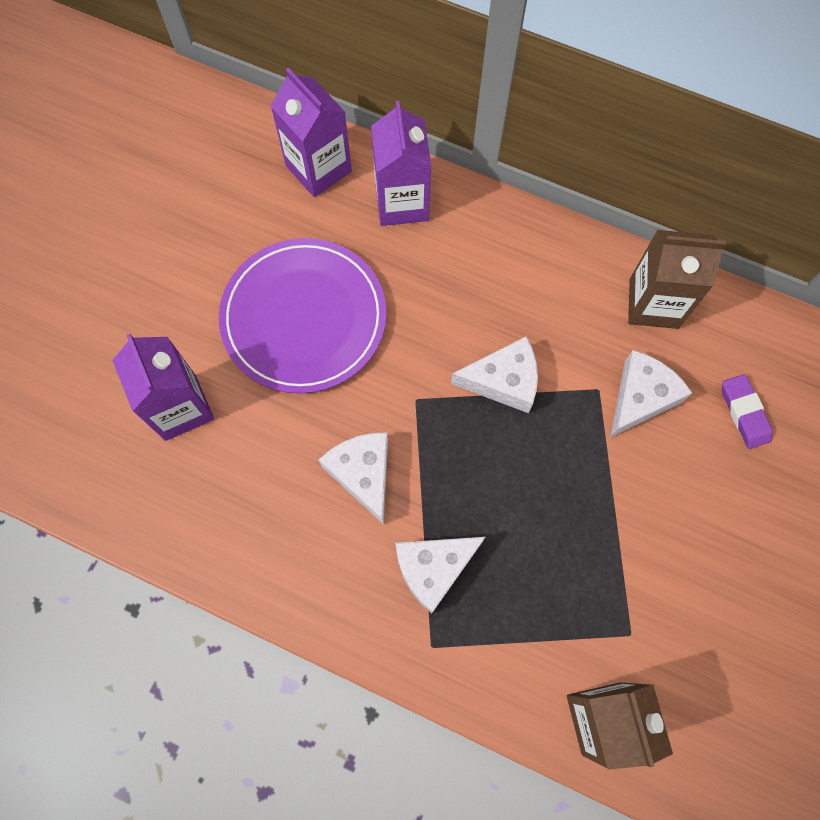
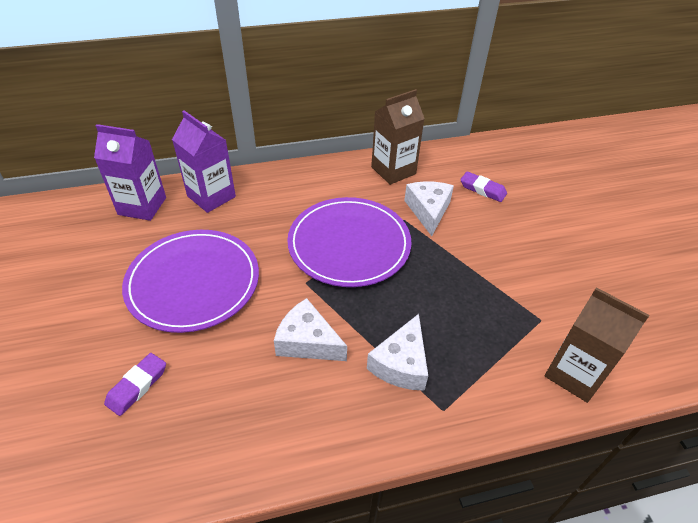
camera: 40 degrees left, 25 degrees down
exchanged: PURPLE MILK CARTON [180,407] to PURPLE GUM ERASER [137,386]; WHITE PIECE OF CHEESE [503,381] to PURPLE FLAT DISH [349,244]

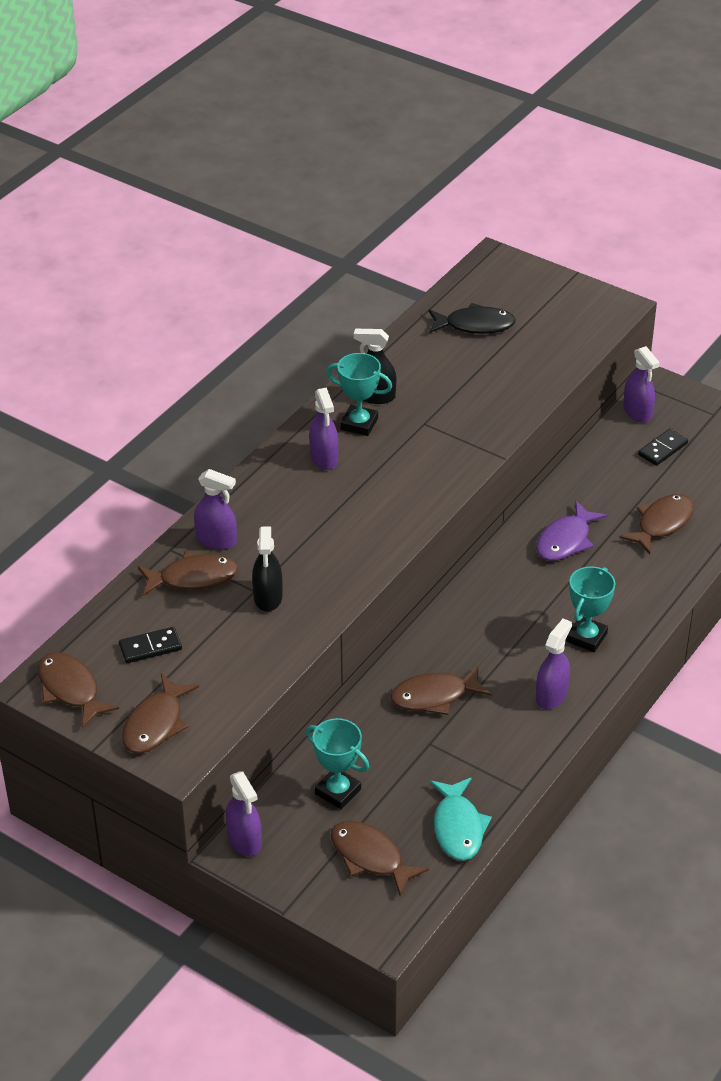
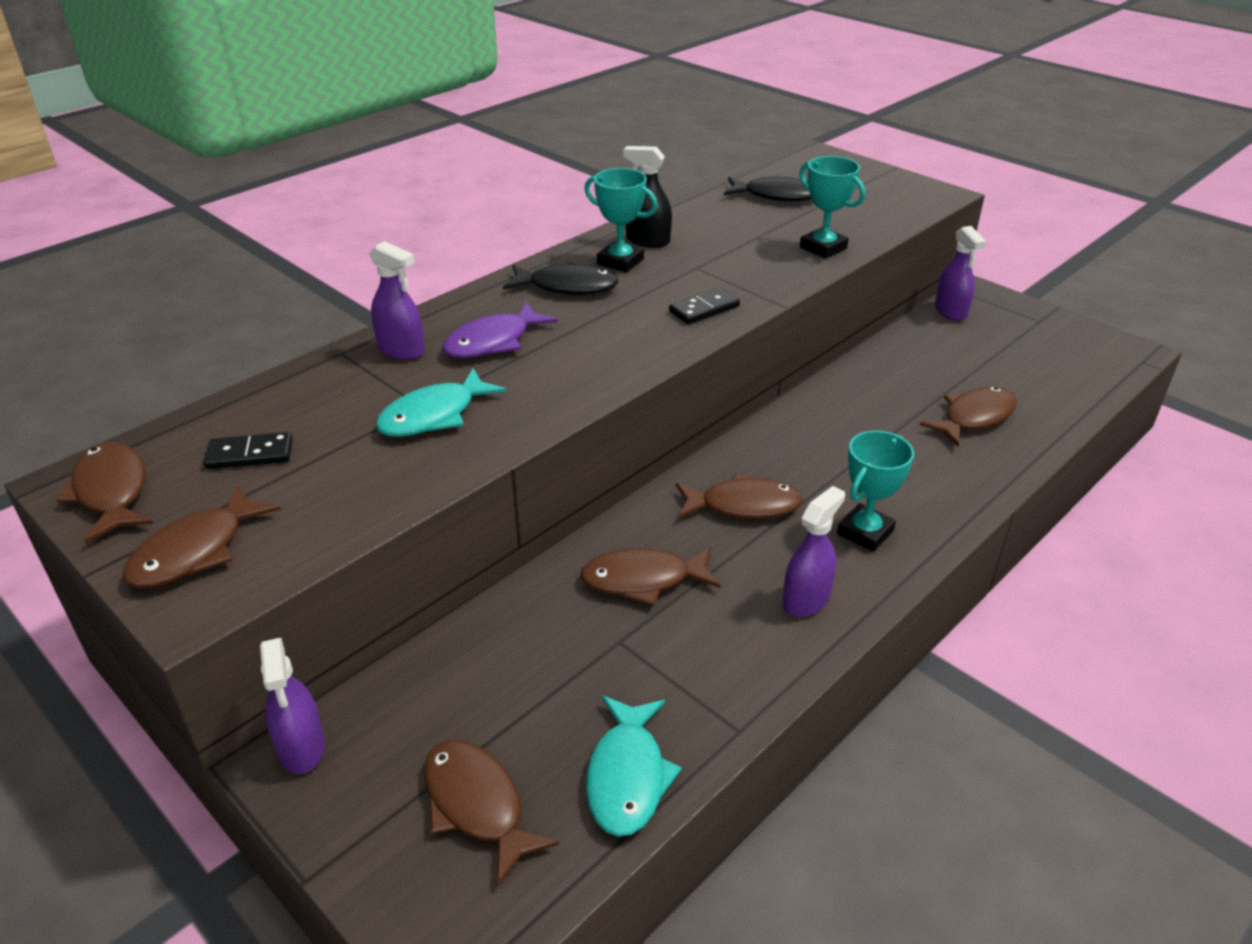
camera: 10 degrees right, 5 degrees down
relocated: JET-BLACK DOMINO PIECE [662,449] to [704,309]; PURPLE FISH [566,540] to [493,342]; DARK BROWN FISH [193,578] to [743,505]; TEAL AWARD CUP [338,791] to [823,248]
exchanged: PURPLE SPRAY CLEANER [324,458] to JET-BLACK FISH [567,287]; JET-BLACK SPRAY CLEANER [268,597] to TEAL FISH [434,415]

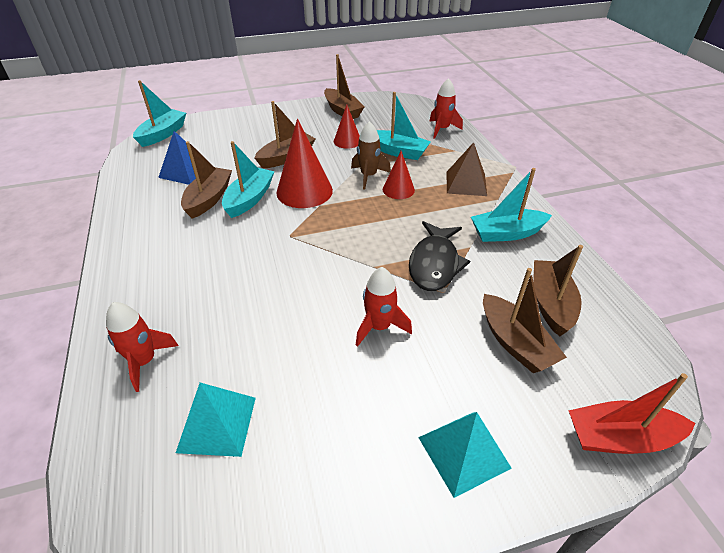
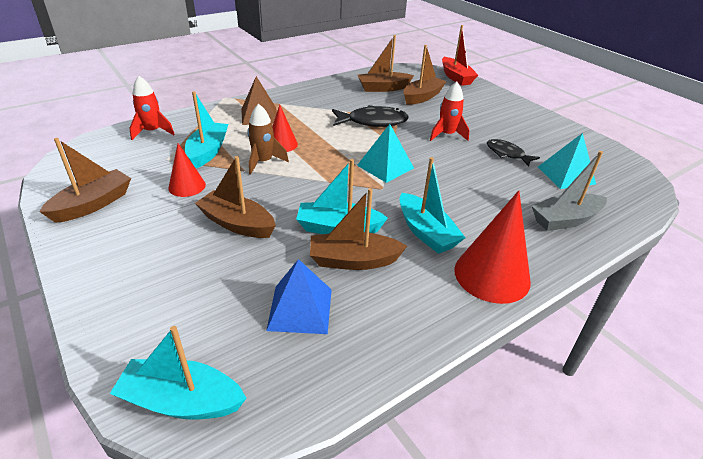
camera: 110 degrees left, 5 degrees down
appeared: JET-BLACK FISH [507,154]
relocated: RED CONE SHAPE [304,191] to [492,275]; TEAL TOY BOAT [506,233] to [426,232]; TEAL PYRAMID [463,452] to [385,166]
exchanged: RED ROCKET [144,361] to GRAY TOY BOAT [565,220]

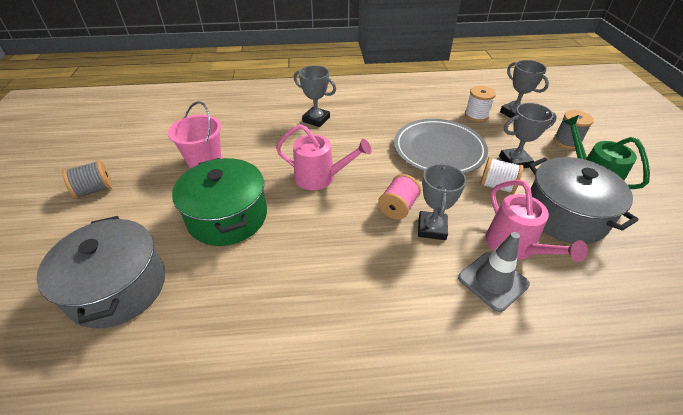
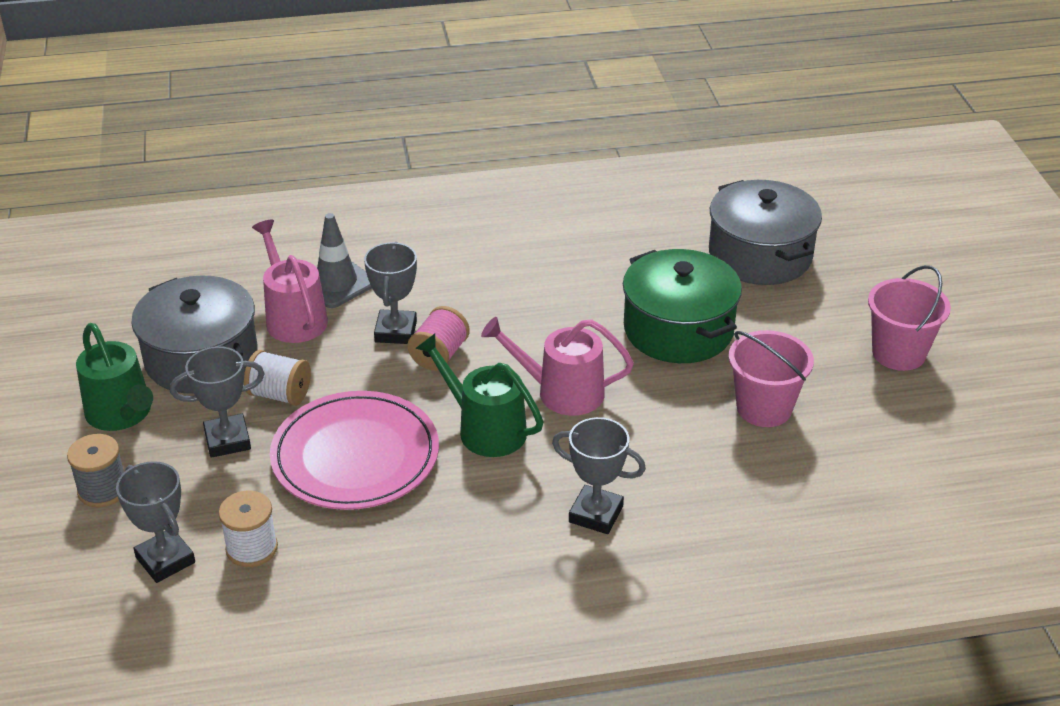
camera: 175 degrees right, 5 degrees down
appeared: EMERALD WATERING CAN [485,429]
exchanged: GRAY SPOOL [94,190] to PINK BUCKET [898,353]
colour: GRAY FLAT DISH [439,150] to PINK FLAT DISH [355,456]

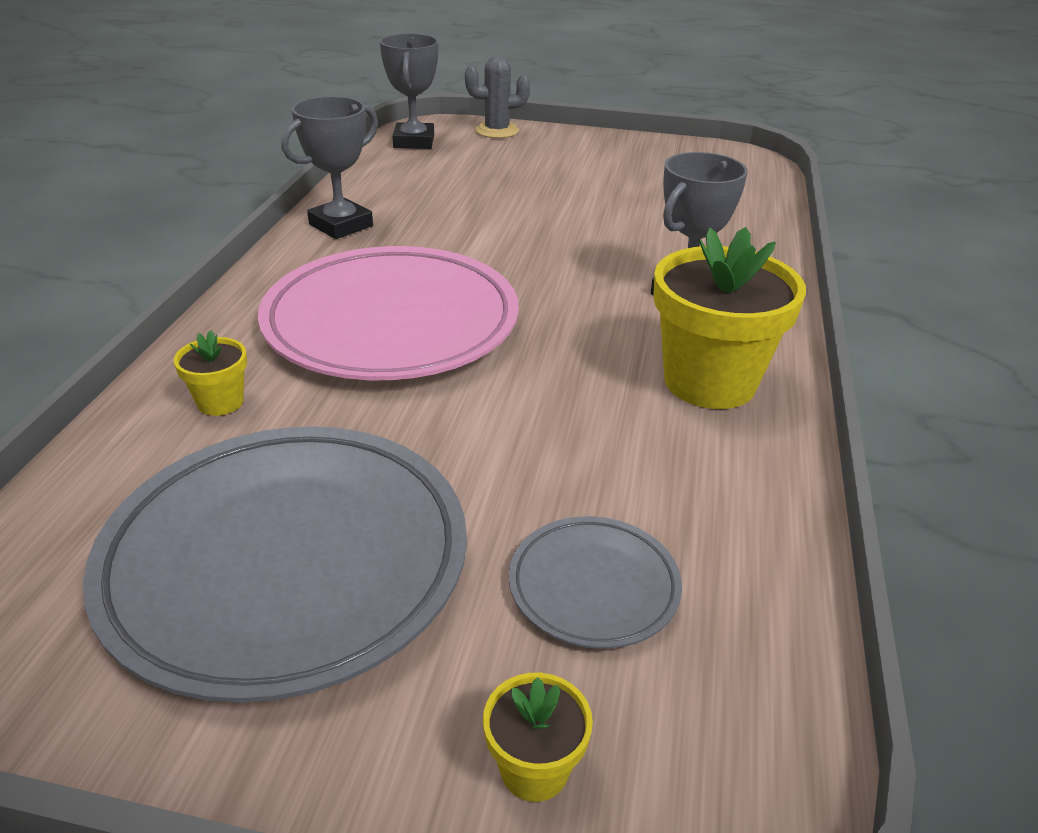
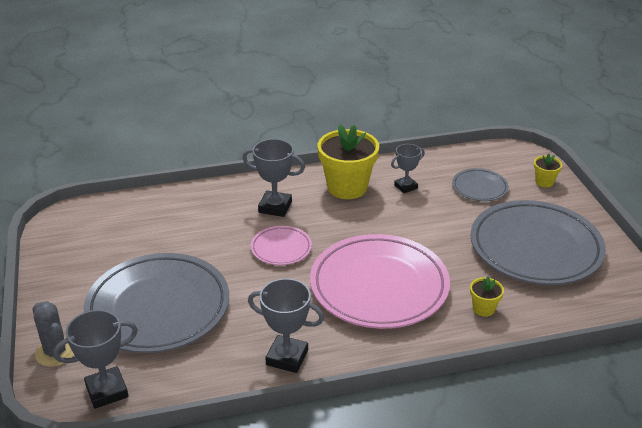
camera: 115 degrees left, 0 degrees up
appeared: GRAY AWARD CUP [405,187]; PINK FLAT DISH [281,248]; GRAY FLAT DISH [158,308]

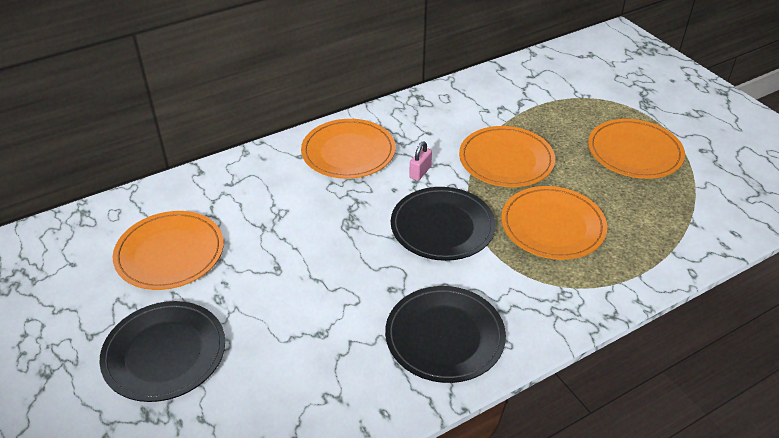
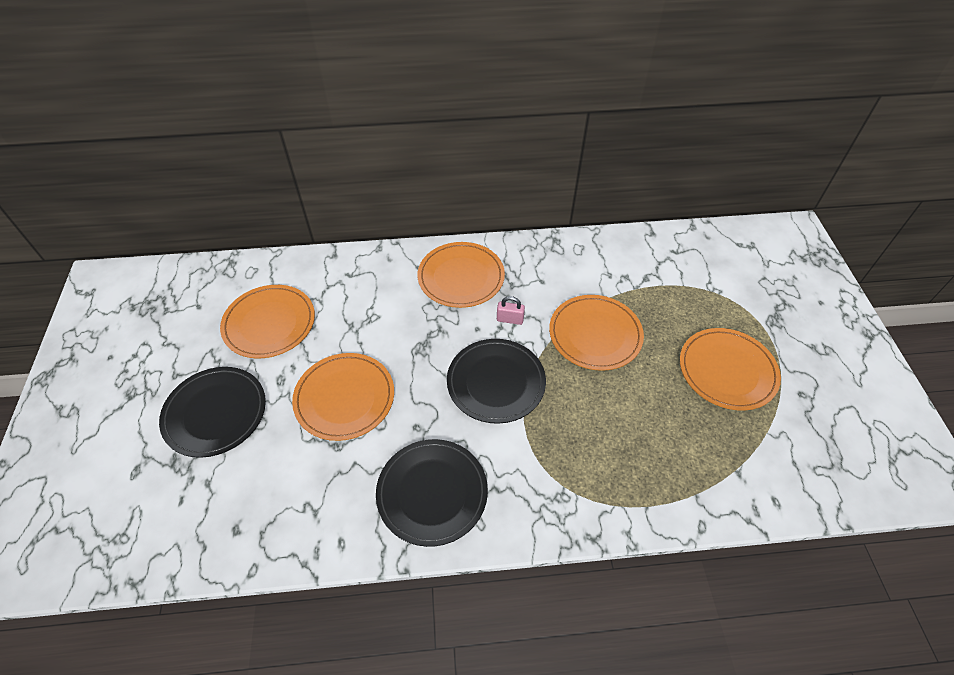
camera: 25 degrees right, 10 degrees up
relocated: ORANGE-COLOURED FLAT DISH [552,226] to [344,398]
spun: PINK PADLOCK [420,172] = [510,319] 45 degrees clockwise

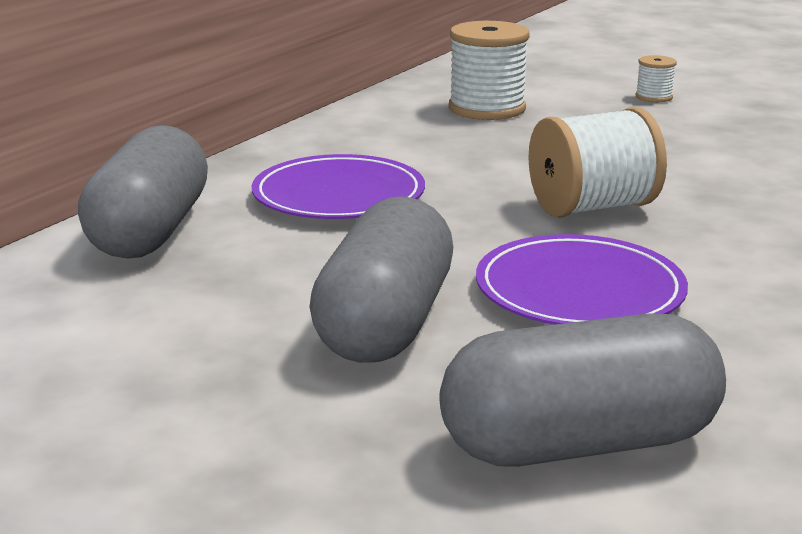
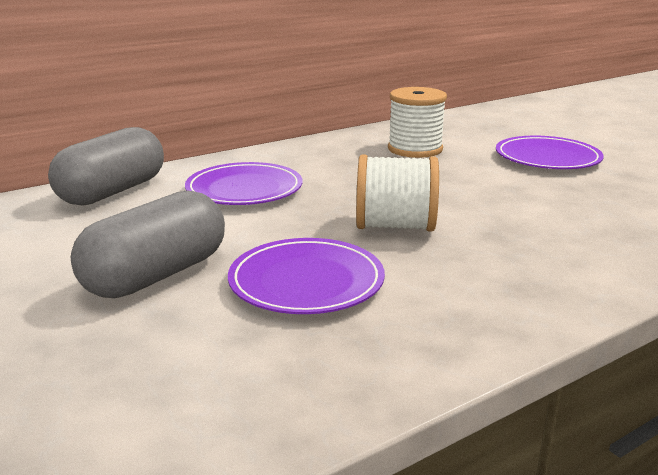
camera: 25 degrees right, 0 degrees up
missing: GRAY PILL [579,444]
exchanged: WHITE SPOOL [654,97] to PURPLE FLAT DISH [547,158]

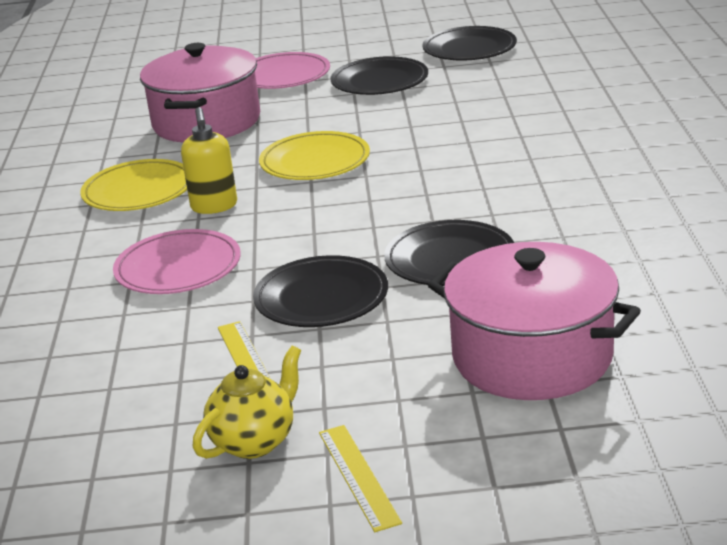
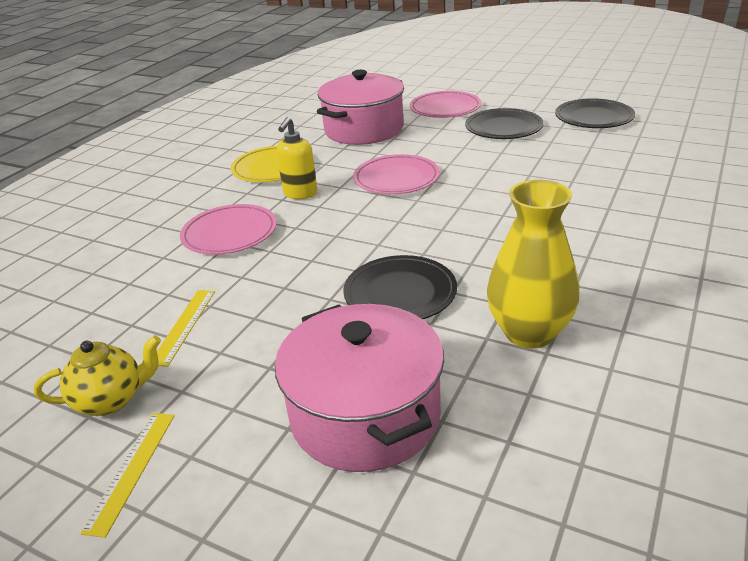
camera: 30 degrees right, 5 degrees up
missing: JET-BLACK FLAT DISH [321,298]
appeared: GOLDEN VASE [529,332]
colour: GOLDEN FLAT DISH [315,161] to PINK FLAT DISH [396,178]

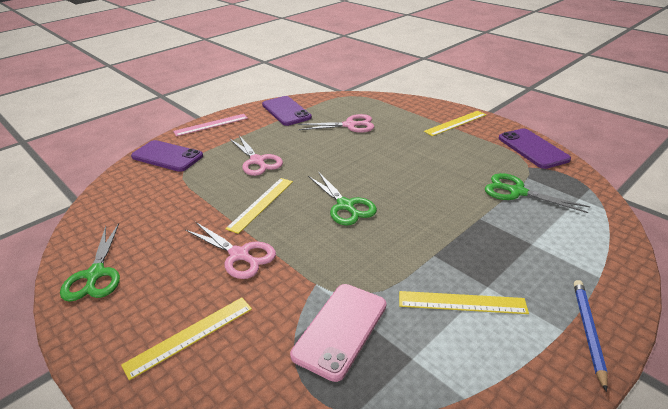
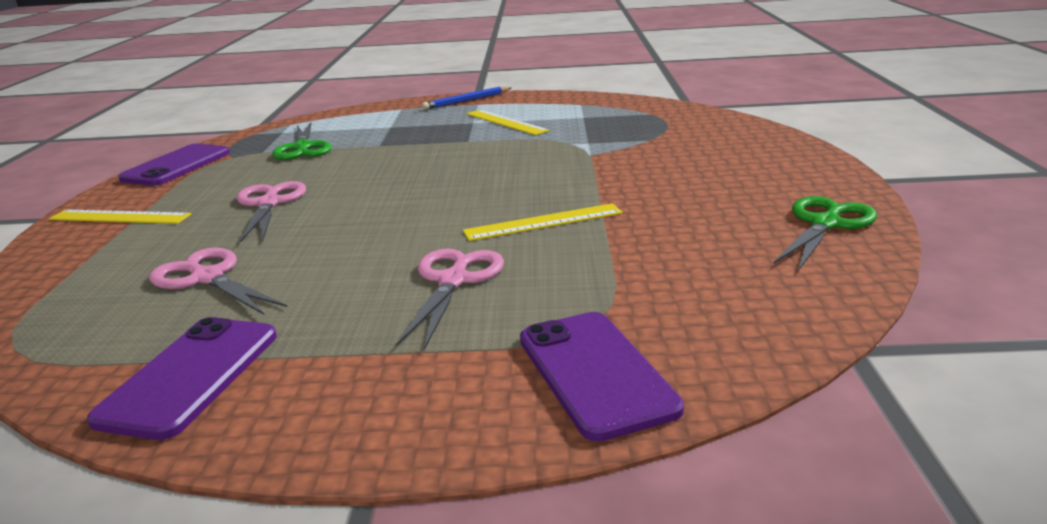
camera: 135 degrees left, 10 degrees down
missing: PINK MEASURING STICK [211,125]; EMERALD SCISSORS [345,206]; PINK SMARTPHONE [340,329]; GOLDEN MEASURING STICK [190,335]
relocated: PINK SCISSORS [239,255] to [269,204]

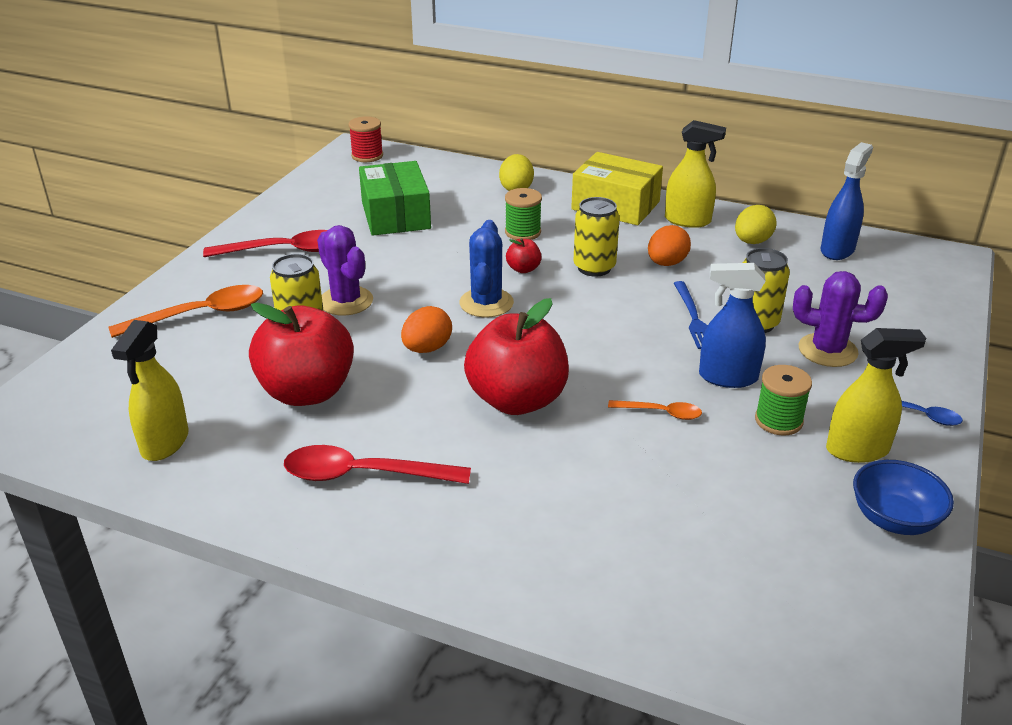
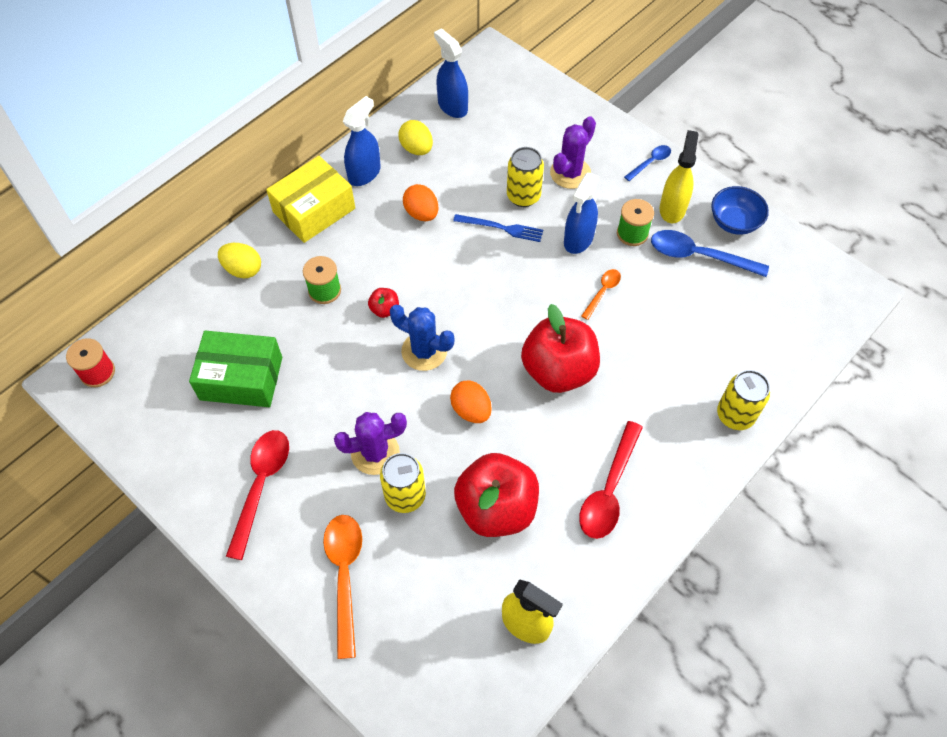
camera: 70 degrees left, 25 degrees up
appeared: COBALT SPOON [698,256]
relocated: GOLDEN CAN [594,267] to [735,415]
colour: GOLDEN SPRAY CLEANER [688,220] to COBALT SPRAY CLEANER [364,173]

